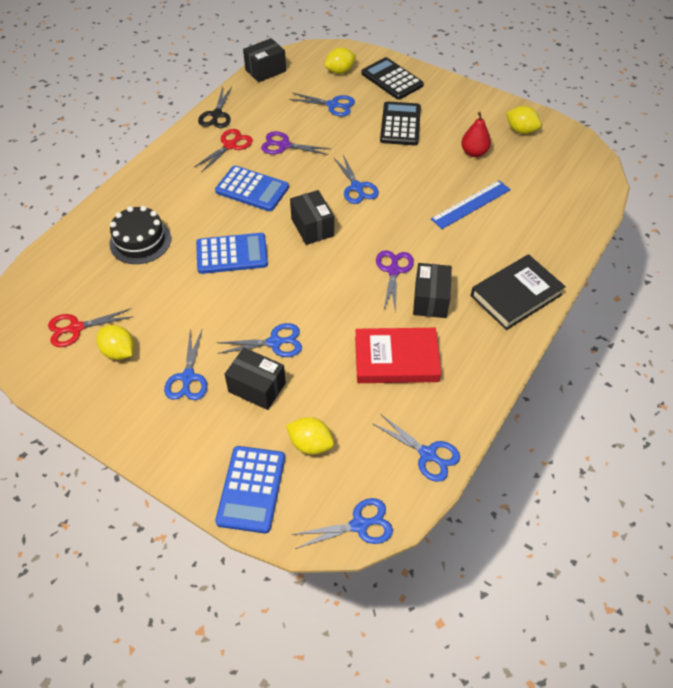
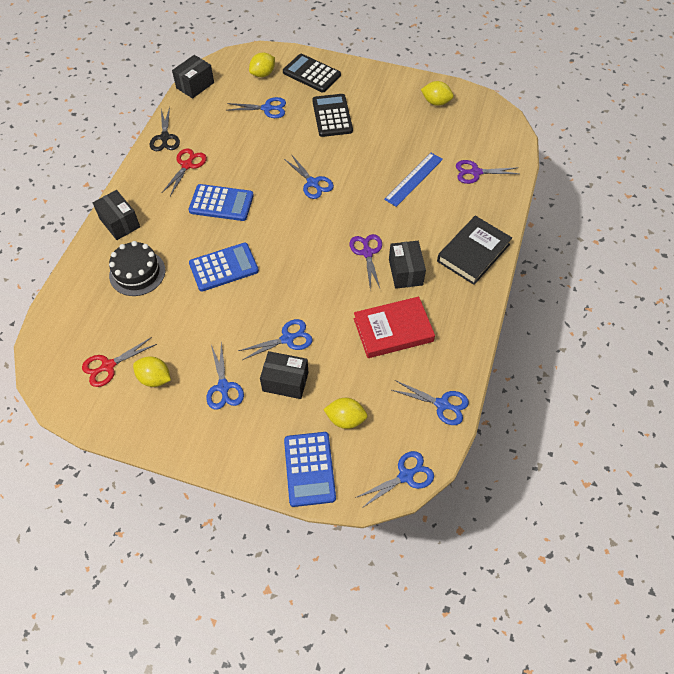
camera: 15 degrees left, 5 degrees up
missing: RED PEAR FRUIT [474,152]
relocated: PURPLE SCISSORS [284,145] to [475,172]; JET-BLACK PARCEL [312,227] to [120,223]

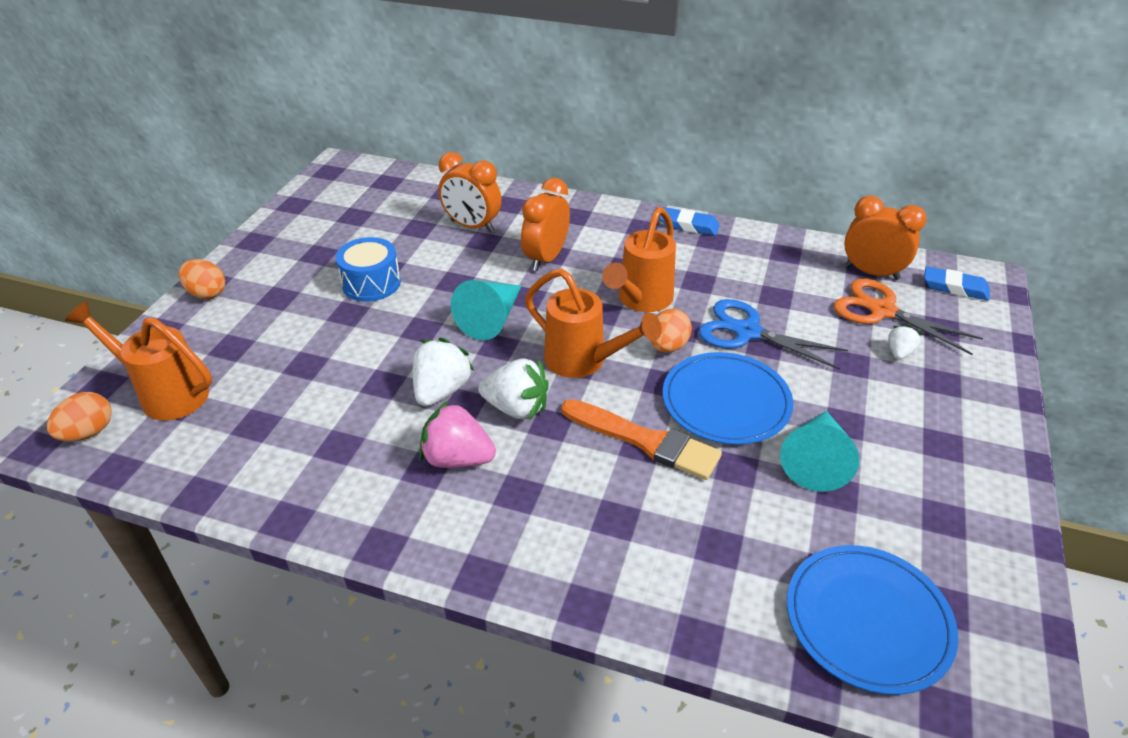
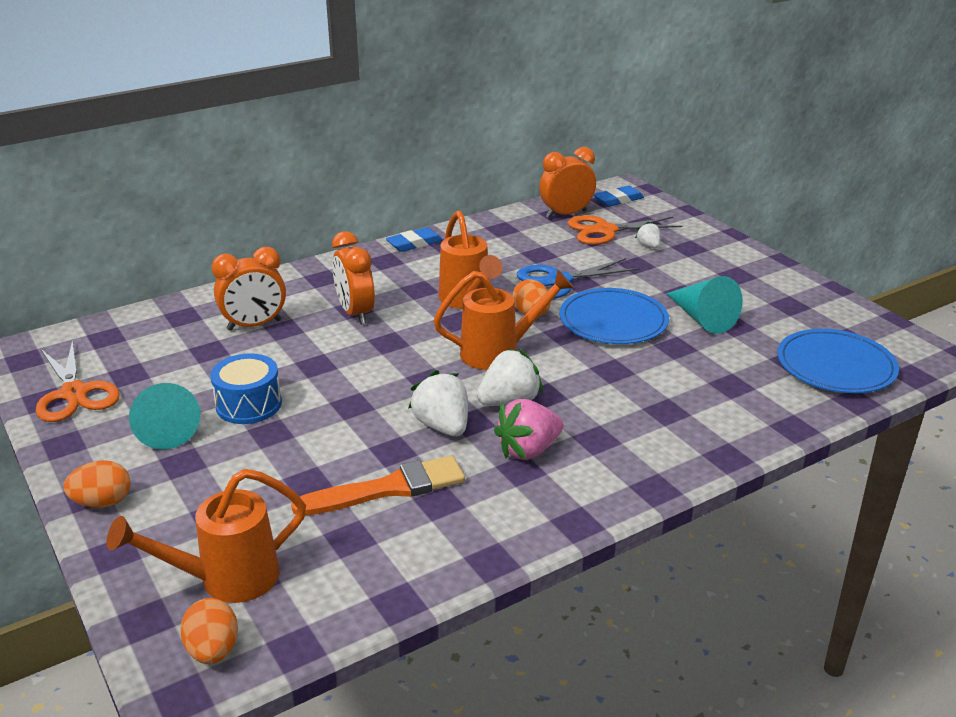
camera: 50 degrees left, 10 degrees down
appeared: ORANGE-COLOURED SCISSORS [74,393]
relocated: TEAL CONE SHAPE [491,319] to [165,427]; ORANGE-COLOURED PAINTBRUSH [645,441] to [388,489]

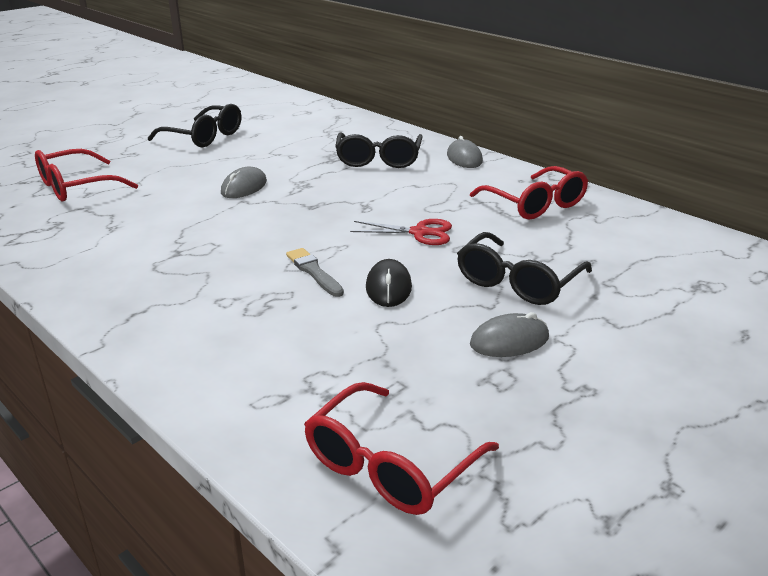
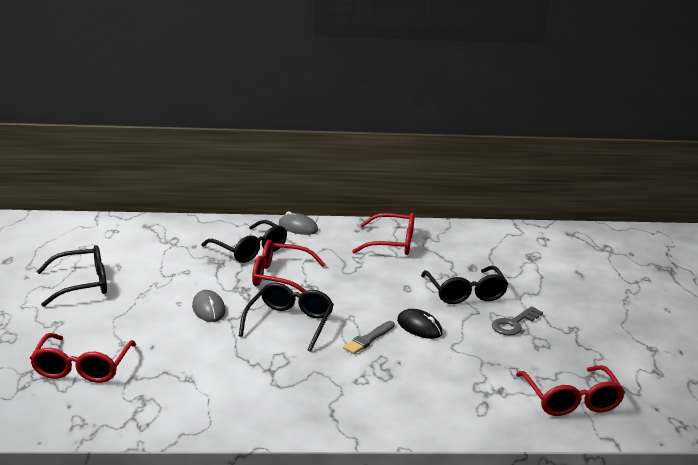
camera: 50 degrees left, 5 degrees down
missing: RED SCISSORS [420,233]
appeared: RED EYEGLASSES [279,277]; JET-BLACK EYEGLASSES [290,323]
exchanged: GRAY COMPUTER MOUSE [509,341] to GRAY DOOR KEY [514,324]
spun: GRAY PAINTBRUSH [314,272] = [368,339] 60 degrees counterclockwise

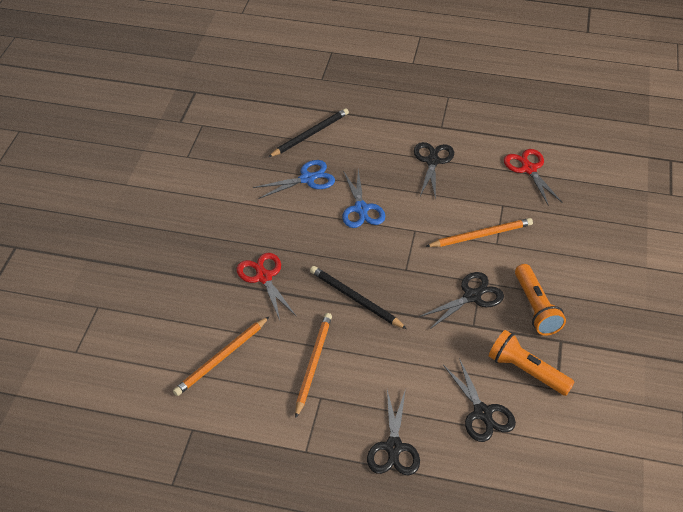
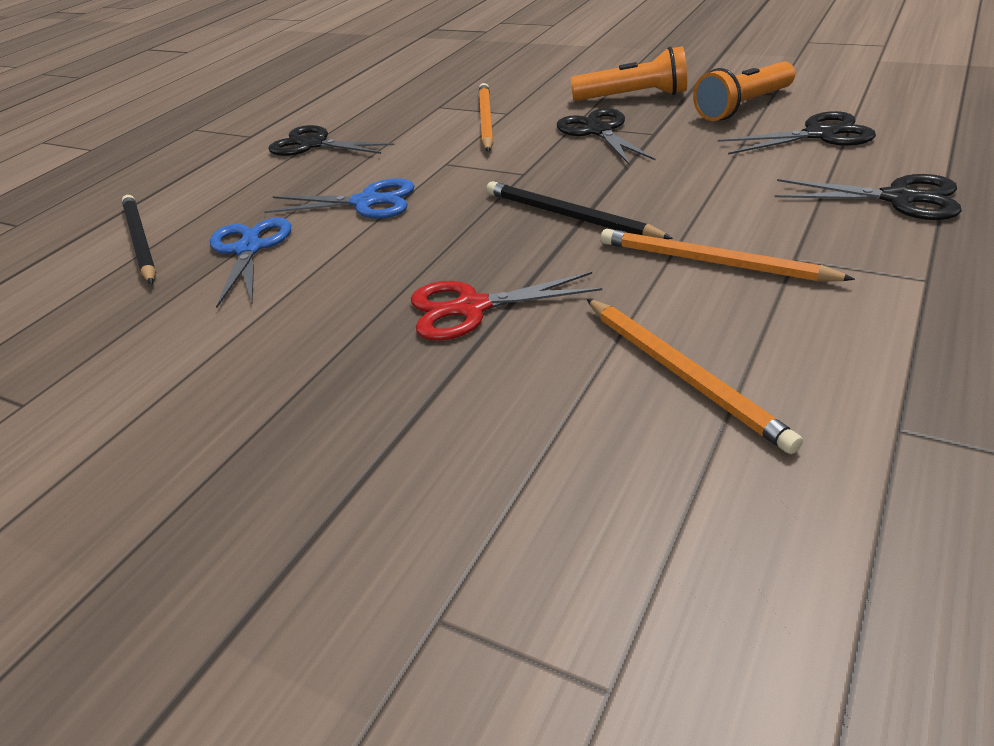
camera: 70 degrees left, 10 degrees down
missing: RED SCISSORS [528,169]
spun: JET-BLACK LEAD PENCIL [355,299] = [569,216] 75 degrees clockwise

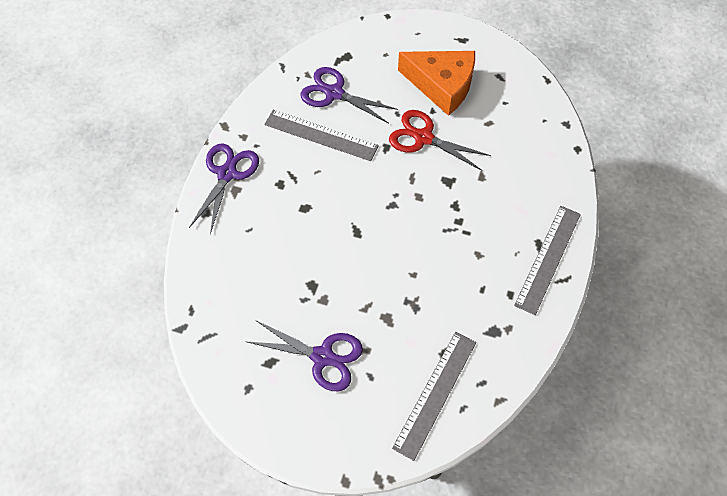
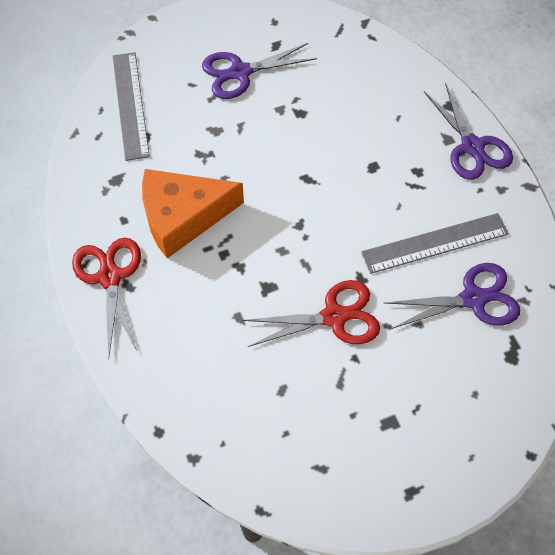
camera: 140 degrees right, 0 degrees up
relocated: ORANGE-COLOURED PIECE OF CHEESE [442,85] to [183,217]
exchanged: GRAY MEASURING STICK [548,258] to RED SCISSORS [110,277]

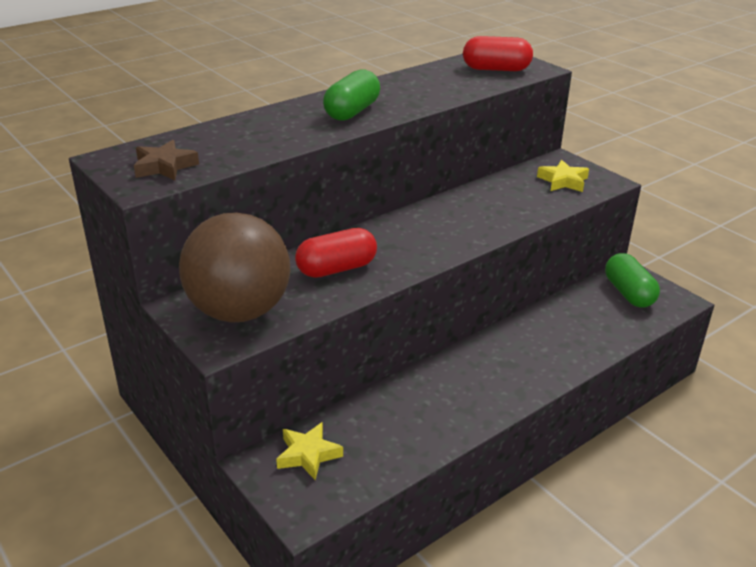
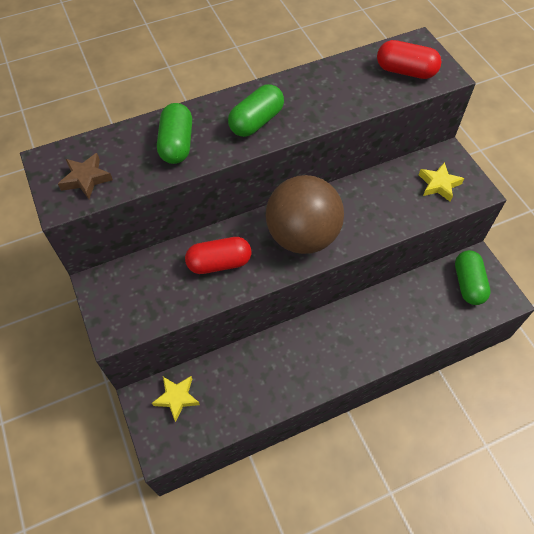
camera: 15 degrees right, 25 degrees up
appeared: EMERALD PILL [177,144]
relocated: DARK BROWN SPHERE [239,311] to [302,236]

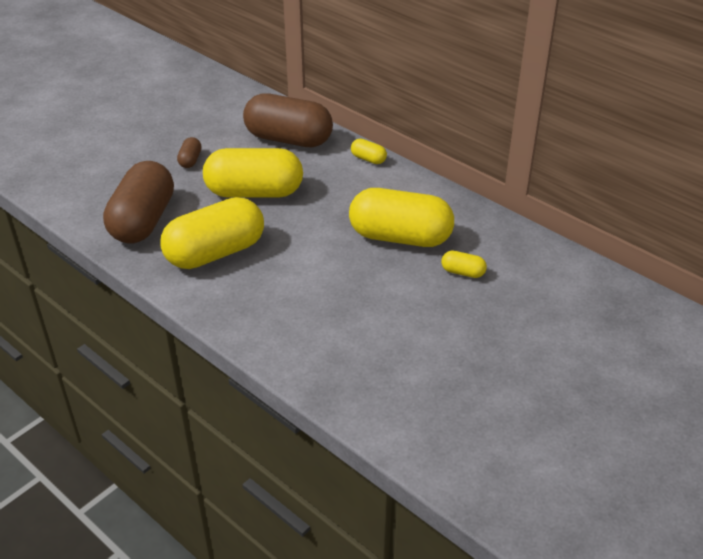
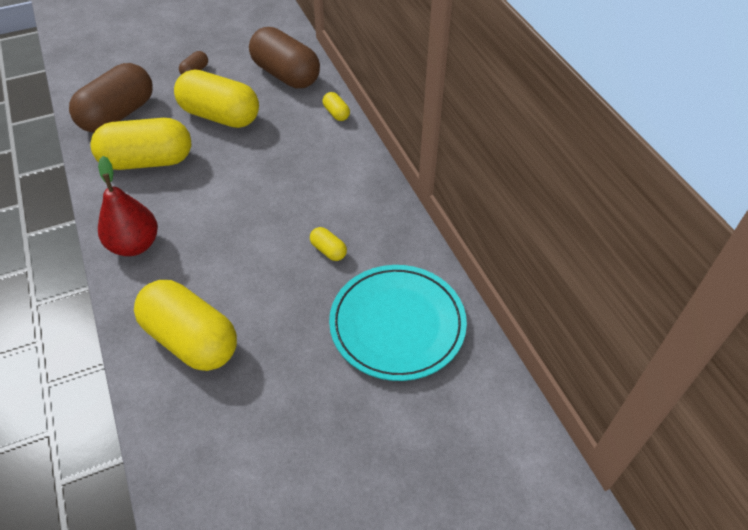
camera: 25 degrees right, 10 degrees up
appeared: RED PEAR FRUIT [135,245]; TEAL FLAT DISH [397,324]
relocated: GOLDEN PILL [400,237] to [191,339]

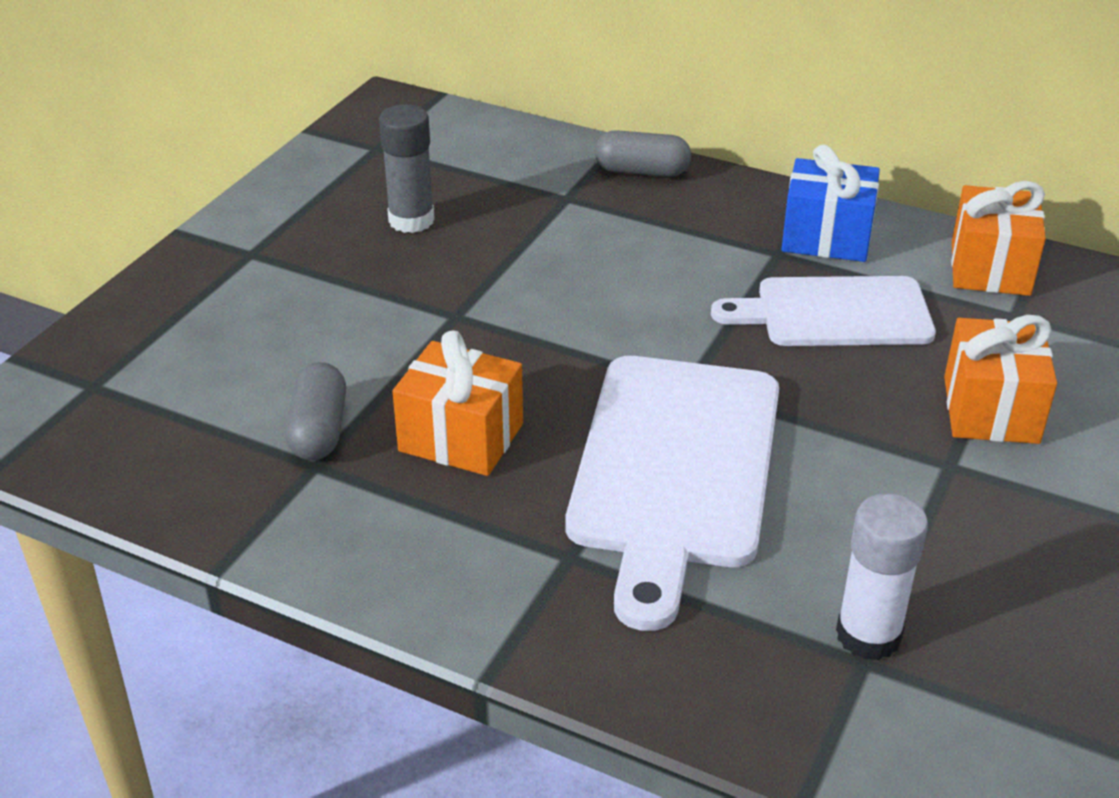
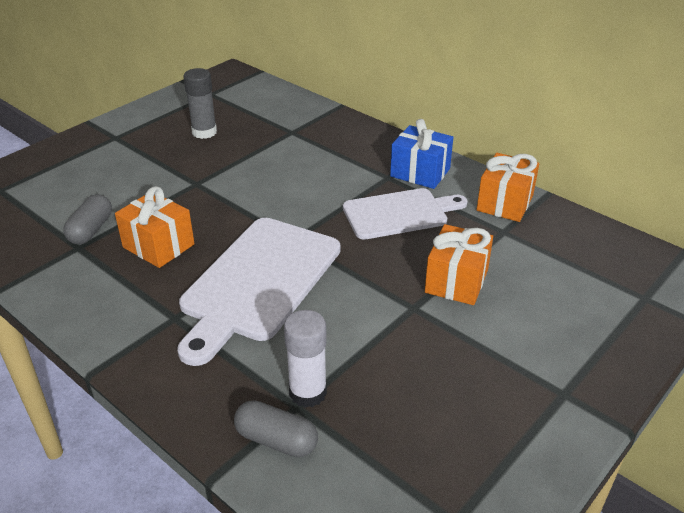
camera: 15 degrees right, 0 degrees up
relocated: GRAY PILL [642,171] to [276,440]
spun: WHITE CHOPPING BOARD [835,313] = [399,213] 150 degrees clockwise

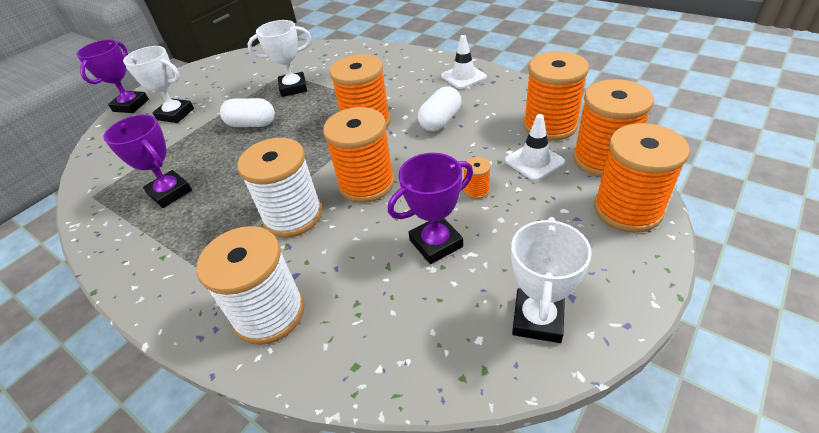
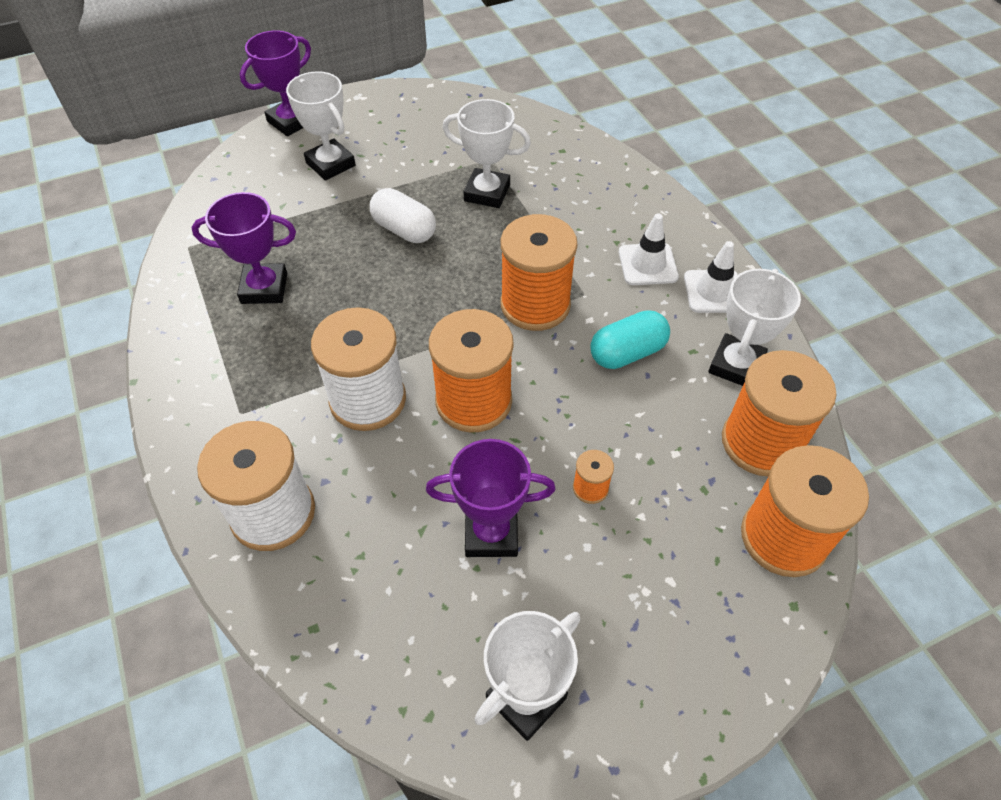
camera: 25 degrees right, 10 degrees up
missing: ORANGE-COLOURED SPOOL [627,209]
appeared: WHITE AWARD CUP [736,365]
relocated: WHITE TRAFFIC CONE [534,161] to [647,264]
colour: WHITE PILL [440,121] to TEAL PILL [627,353]
spun: PURPLE AWARD CUP [170,192] = [264,288] 75 degrees counterclockwise

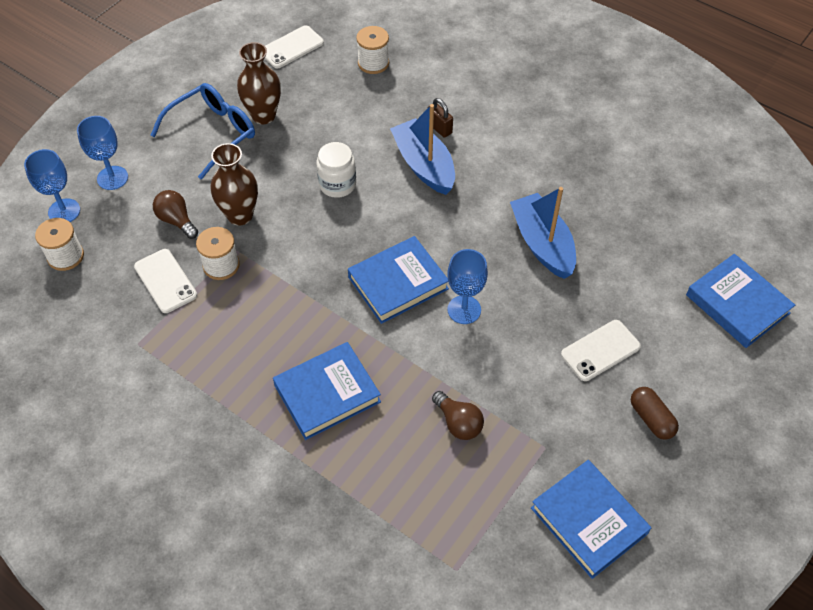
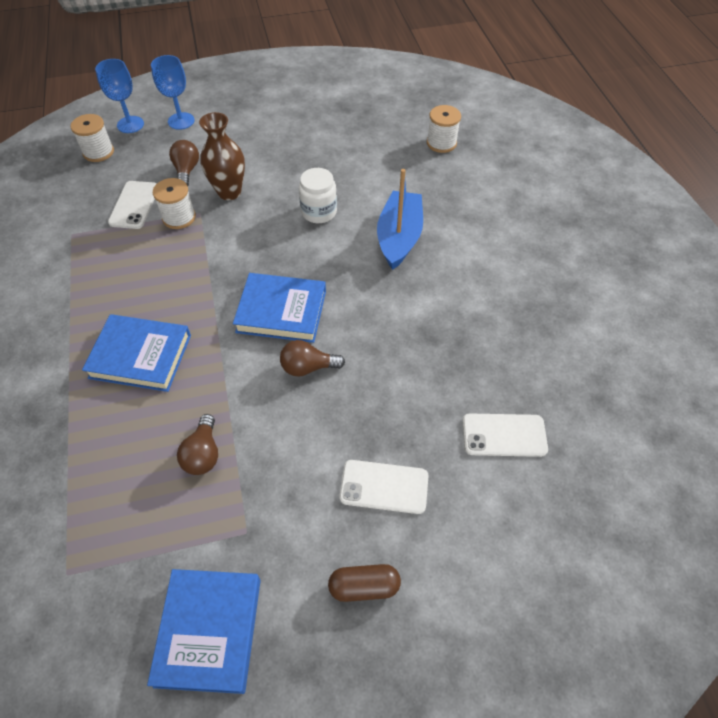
camera: 40 degrees right, 0 degrees up
missing: DARK BROWN VASE [263,115]; COBALT EYEGLASSES [213,133]; DARK BROWN PADLOCK [439,128]; COBALT TOY BOAT [542,244]; COBALT HARDCOVER [737,304]
relocated: WHITE SMARTPHONE [291,47] to [504,435]
exchanged: COBALT CHALICE [464,309] to DARK BROWN LIGHTBULB [308,367]
spun: DARK BROWN PILL [651,418] = [364,586] 75 degrees clockwise

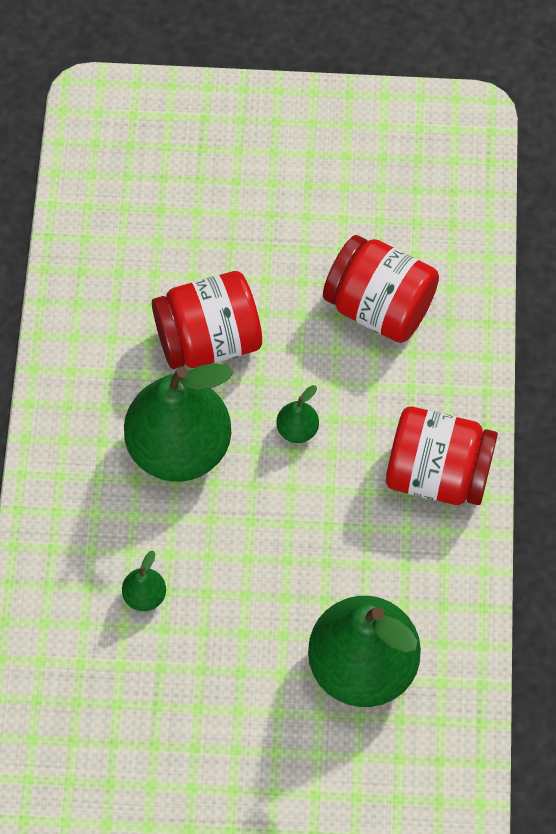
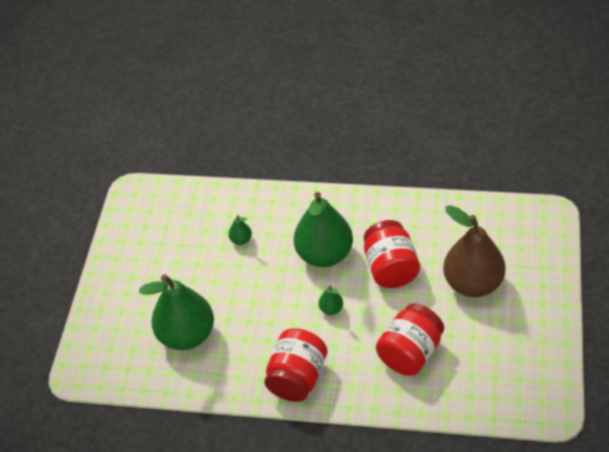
camera: 100 degrees right, 15 degrees down
appeared: DARK BROWN PEAR FRUIT [473,283]

